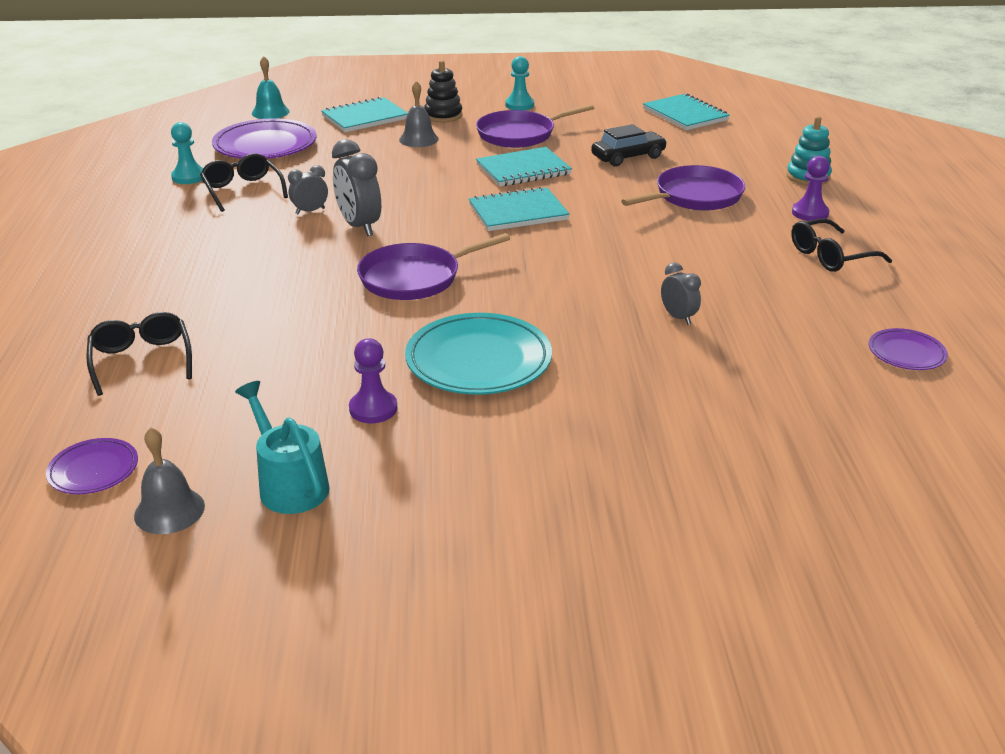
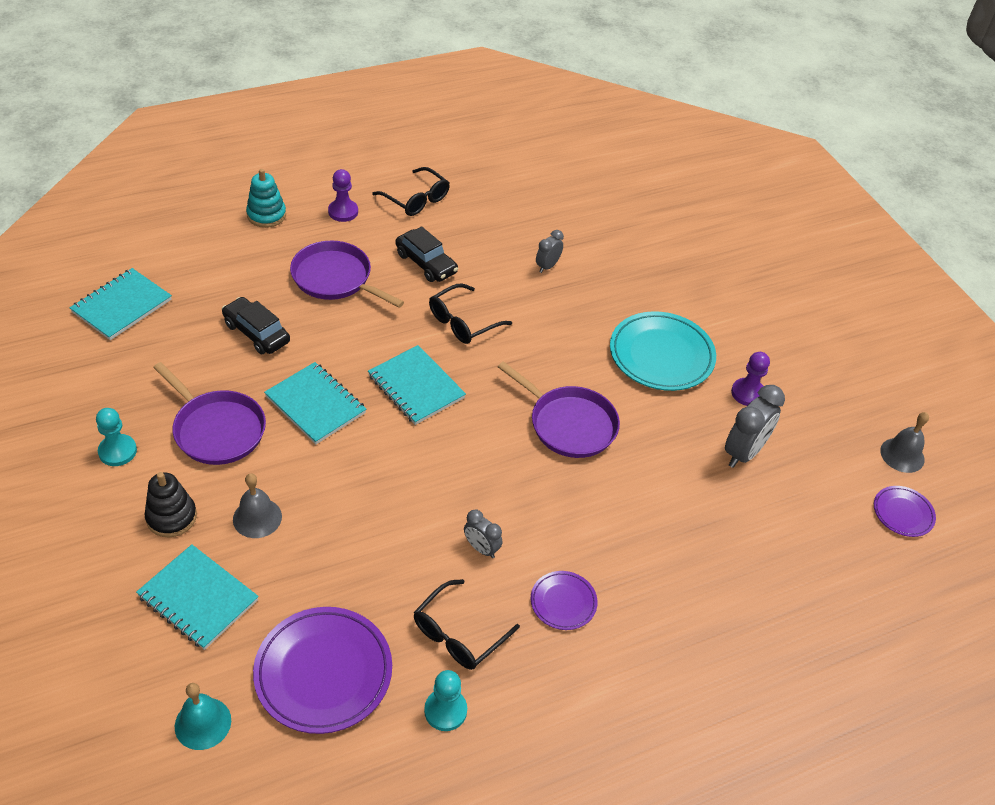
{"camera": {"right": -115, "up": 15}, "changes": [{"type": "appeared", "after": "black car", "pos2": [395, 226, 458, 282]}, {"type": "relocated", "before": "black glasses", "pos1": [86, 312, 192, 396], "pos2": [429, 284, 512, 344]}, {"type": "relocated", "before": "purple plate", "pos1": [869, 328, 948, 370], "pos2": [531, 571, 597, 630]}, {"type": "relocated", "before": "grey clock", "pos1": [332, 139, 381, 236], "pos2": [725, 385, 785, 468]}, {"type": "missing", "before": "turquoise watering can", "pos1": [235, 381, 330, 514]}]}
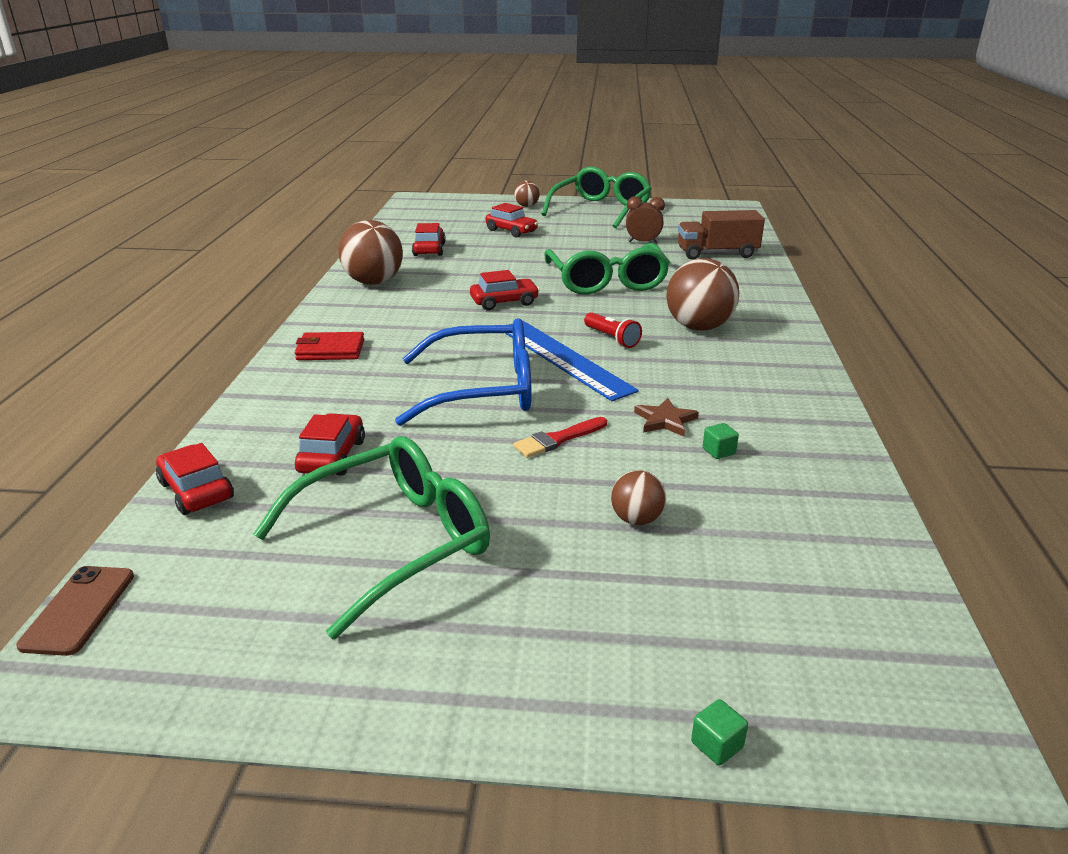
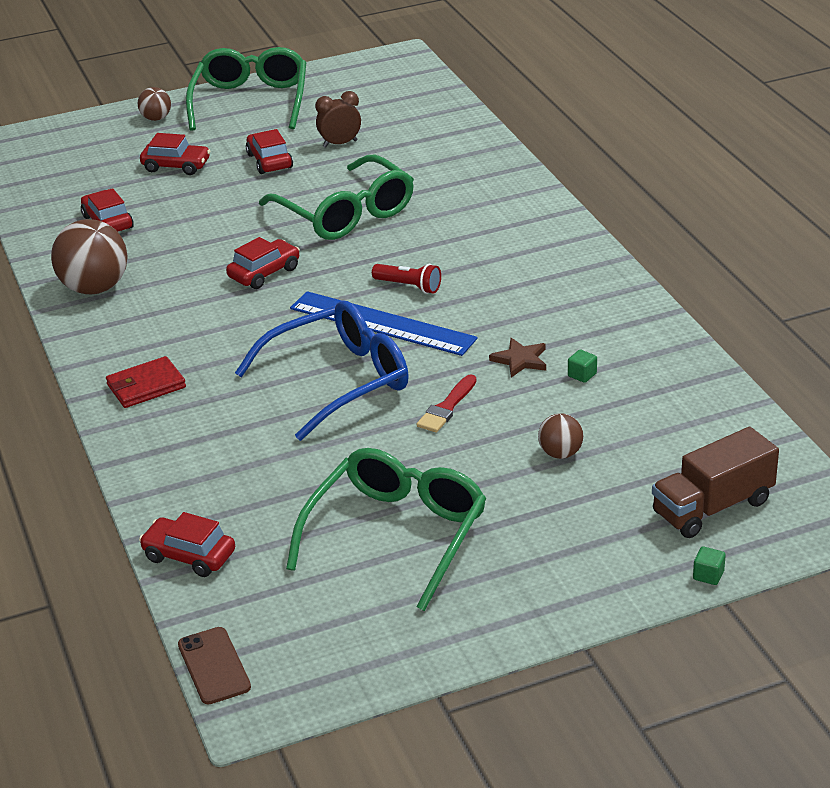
{"camera": {"right": -25, "up": 5}, "changes": [{"type": "relocated", "before": "red car", "pos1": [295, 413, 365, 476], "pos2": [246, 129, 293, 174]}, {"type": "relocated", "before": "brown truck", "pos1": [678, 210, 765, 260], "pos2": [652, 427, 779, 538]}, {"type": "missing", "before": "brown ball", "pos1": [666, 258, 739, 331]}]}
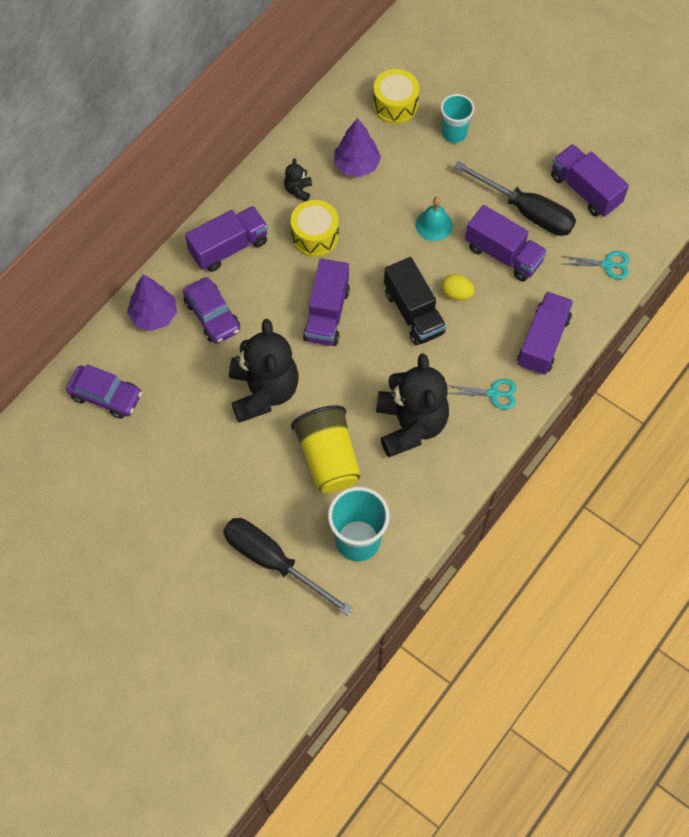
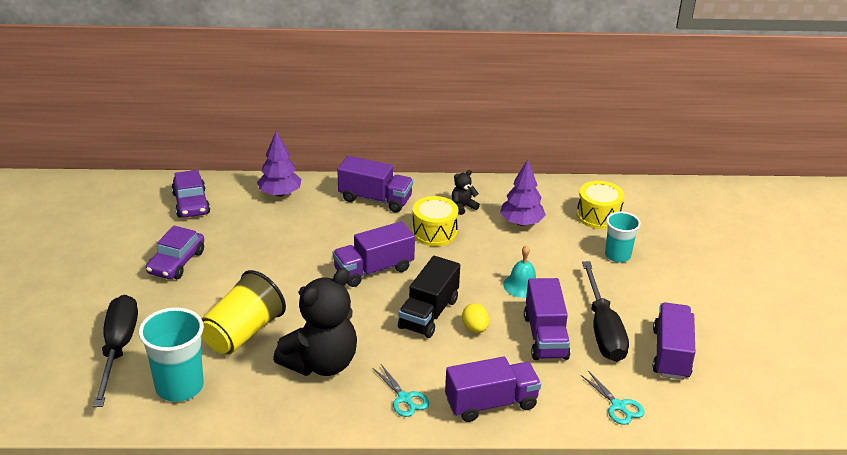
{"camera": {"right": 50, "up": -30}, "changes": [{"type": "relocated", "before": "purple car", "pos1": [183, 277, 240, 344], "pos2": [146, 226, 204, 279]}, {"type": "missing", "before": "black teddy bear", "pos1": [229, 319, 299, 423]}]}
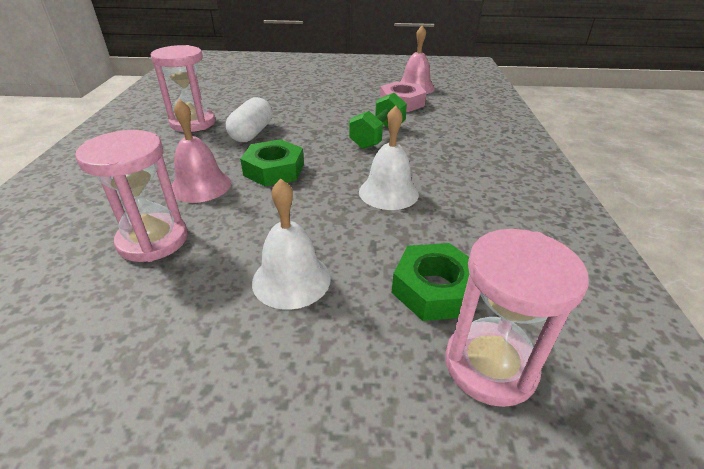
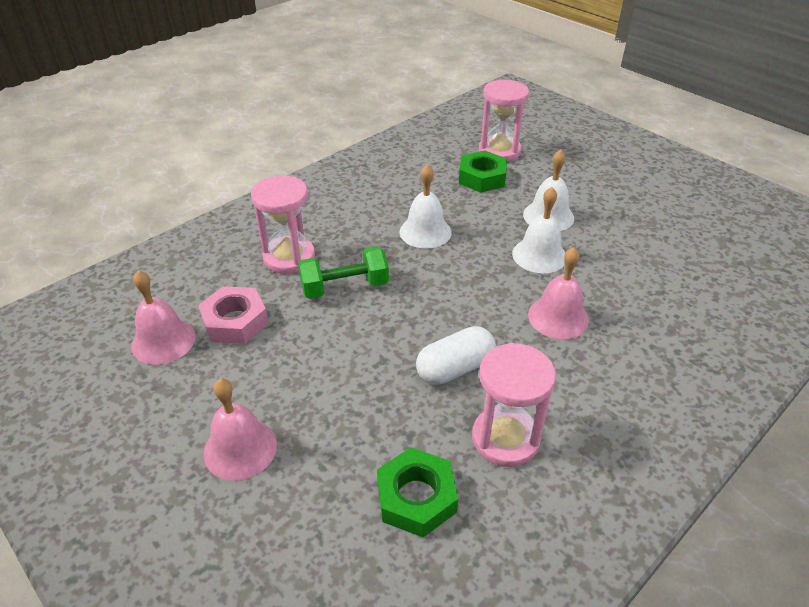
{"camera": {"right": -135, "up": 5}, "changes": [{"type": "appeared", "after": "pink bell", "pos2": [204, 379, 277, 480]}, {"type": "relocated", "before": "pink hourglass", "pos1": [75, 130, 188, 262], "pos2": [251, 175, 315, 274]}, {"type": "relocated", "before": "green nut", "pos1": [240, 139, 304, 186], "pos2": [377, 447, 458, 538]}, {"type": "appeared", "after": "white bell", "pos2": [512, 187, 565, 273]}]}
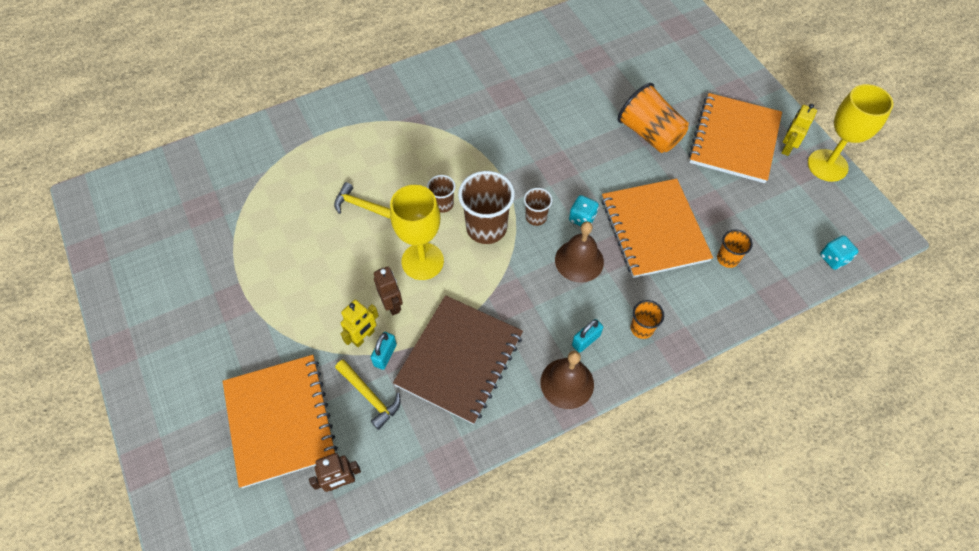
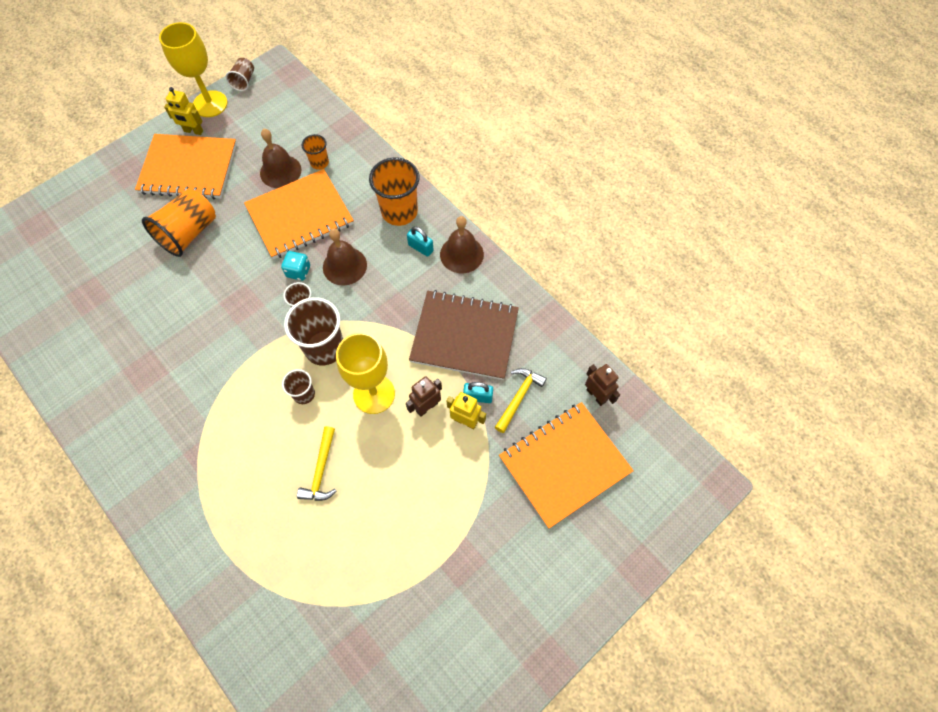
{"camera": {"right": -105, "up": 5}, "changes": [{"type": "appeared", "after": "brown cup", "pos2": [226, 58, 254, 91]}, {"type": "appeared", "after": "brown bell", "pos2": [260, 129, 301, 188]}, {"type": "size", "before": "orange cup", "pos1": [631, 300, 664, 339], "pos2": [369, 158, 419, 226], "scale": 1.88}, {"type": "missing", "before": "turquoise dice", "pos1": [820, 235, 858, 270]}]}
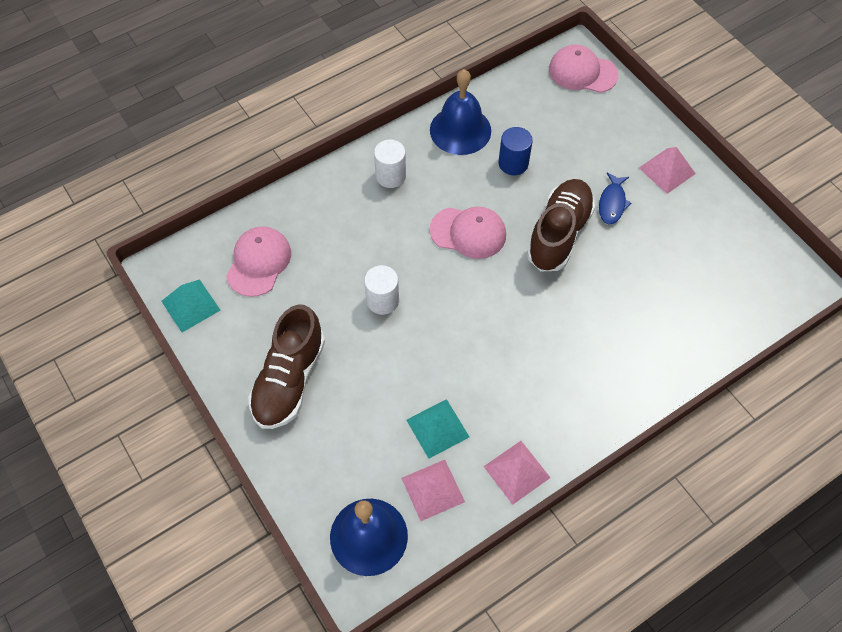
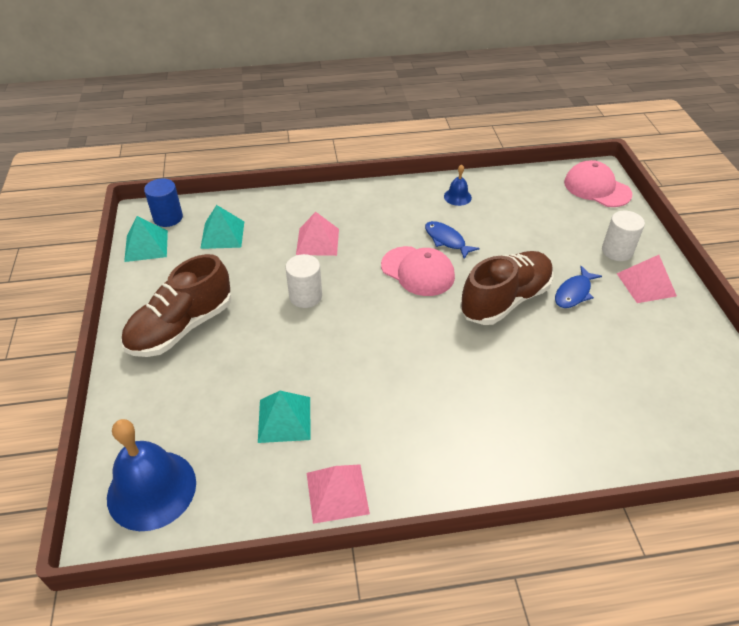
{"camera": {"right": 25, "up": -15}, "changes": [{"type": "relocated", "before": "blue cylinder", "pos1": [498, 127, 533, 175], "pos2": [144, 178, 183, 227]}, {"type": "exchanged", "before": "pink cap", "after": "turquoise pyramid", "pos1": [226, 226, 291, 297], "pos2": [200, 205, 244, 249]}, {"type": "relocated", "before": "pink pyramid", "pos1": [401, 460, 465, 521], "pos2": [296, 212, 339, 256]}, {"type": "appeared", "after": "blue fish", "pos2": [425, 221, 480, 259]}, {"type": "size", "before": "blue bell", "pos1": [430, 69, 491, 155], "pos2": [444, 164, 472, 206], "scale": 0.47}, {"type": "relocated", "before": "white cylinder", "pos1": [374, 139, 406, 188], "pos2": [602, 211, 645, 261]}]}
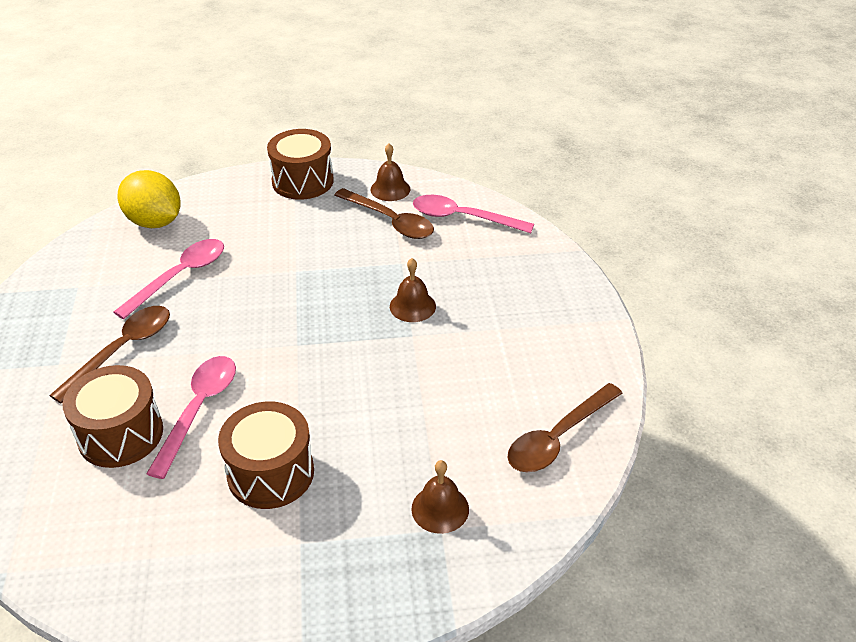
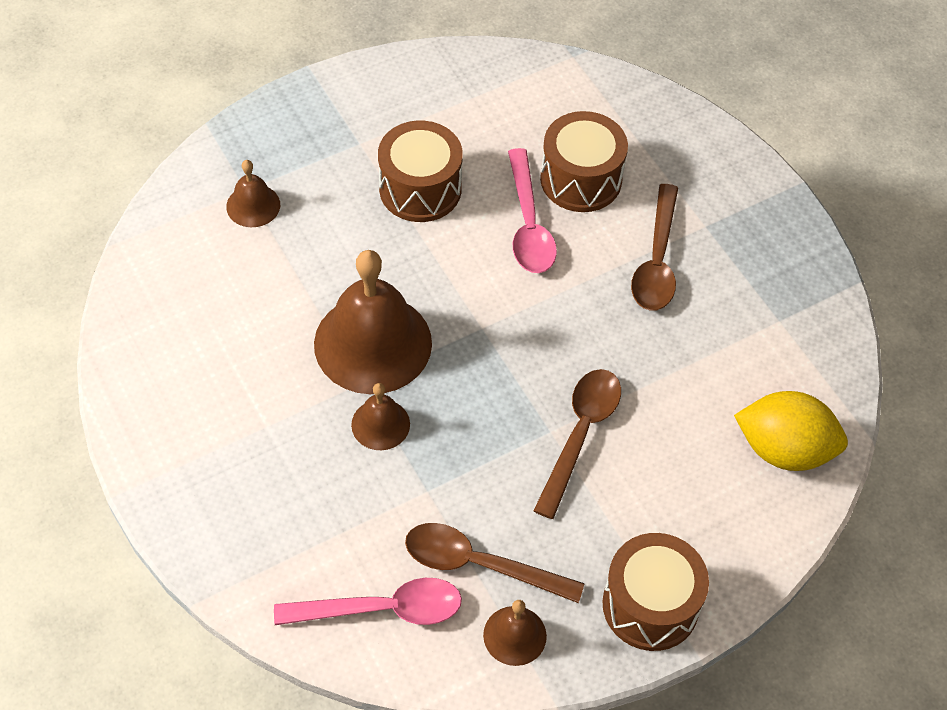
{"camera": {"right": 155, "up": 15}, "changes": [{"type": "appeared", "after": "brown bell", "pos2": [314, 250, 432, 394]}, {"type": "relocated", "before": "brown spoon", "pos1": [508, 383, 622, 472], "pos2": [533, 369, 621, 519]}, {"type": "missing", "before": "pink spoon", "pos1": [114, 239, 224, 319]}]}
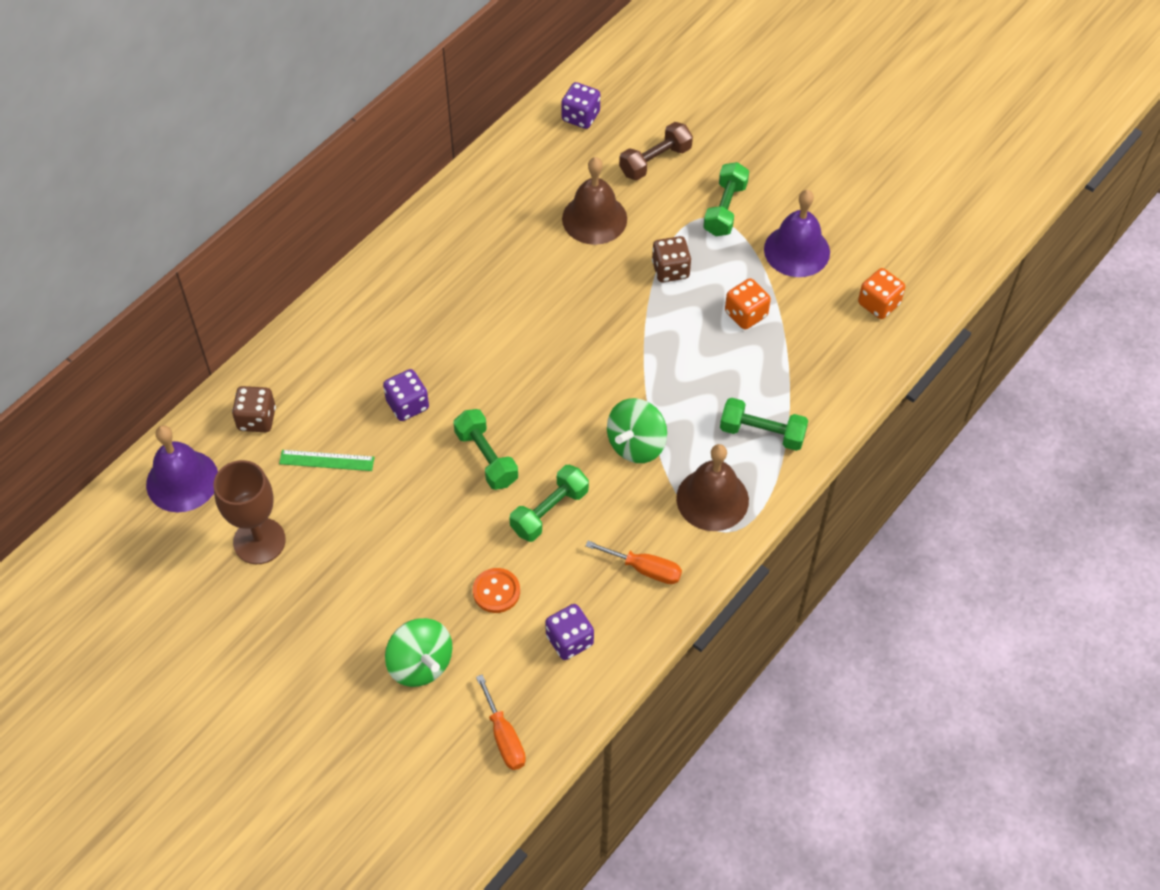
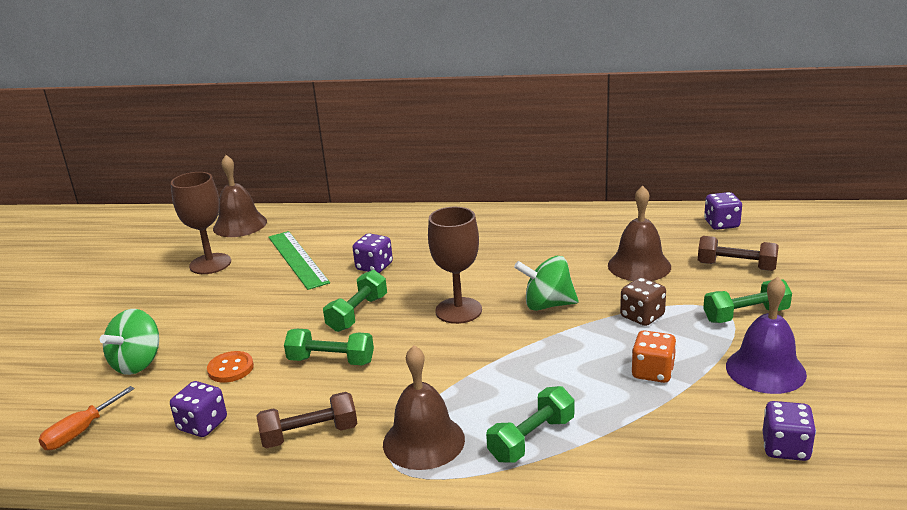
{"camera": {"right": 60, "up": -30}, "changes": [{"type": "colour", "before": "purple bell", "after": "brown bell", "pos1": [146, 425, 218, 513], "pos2": [213, 155, 267, 237]}, {"type": "exchanged", "before": "orange screwdriver", "after": "brown dumbbell", "pos1": [585, 541, 682, 584], "pos2": [257, 392, 358, 448]}, {"type": "size", "before": "green ruler", "pos1": [279, 450, 375, 471], "pos2": [268, 231, 330, 290], "scale": 1.68}, {"type": "appeared", "after": "brown goblet", "pos2": [428, 207, 482, 324]}, {"type": "spun", "before": "green dumbbell", "pos1": [720, 398, 808, 451], "pos2": [486, 386, 574, 463], "turn": 60}, {"type": "relocated", "before": "green spinning top", "pos1": [607, 398, 667, 463], "pos2": [514, 256, 579, 311]}, {"type": "colour", "before": "orange dice", "after": "purple dice", "pos1": [858, 268, 905, 319], "pos2": [763, 401, 816, 461]}, {"type": "missing", "before": "brown dice", "pos1": [232, 386, 276, 432]}]}
